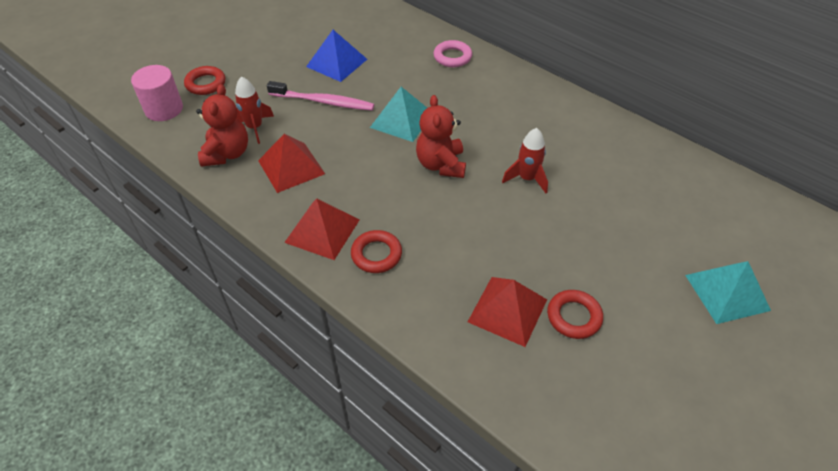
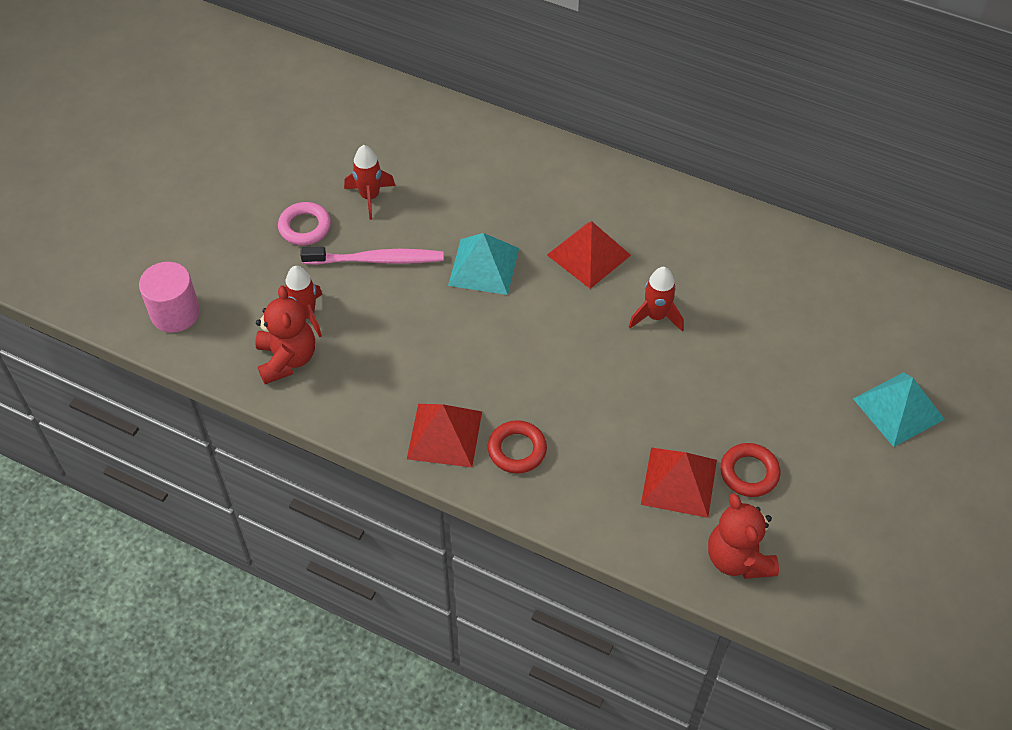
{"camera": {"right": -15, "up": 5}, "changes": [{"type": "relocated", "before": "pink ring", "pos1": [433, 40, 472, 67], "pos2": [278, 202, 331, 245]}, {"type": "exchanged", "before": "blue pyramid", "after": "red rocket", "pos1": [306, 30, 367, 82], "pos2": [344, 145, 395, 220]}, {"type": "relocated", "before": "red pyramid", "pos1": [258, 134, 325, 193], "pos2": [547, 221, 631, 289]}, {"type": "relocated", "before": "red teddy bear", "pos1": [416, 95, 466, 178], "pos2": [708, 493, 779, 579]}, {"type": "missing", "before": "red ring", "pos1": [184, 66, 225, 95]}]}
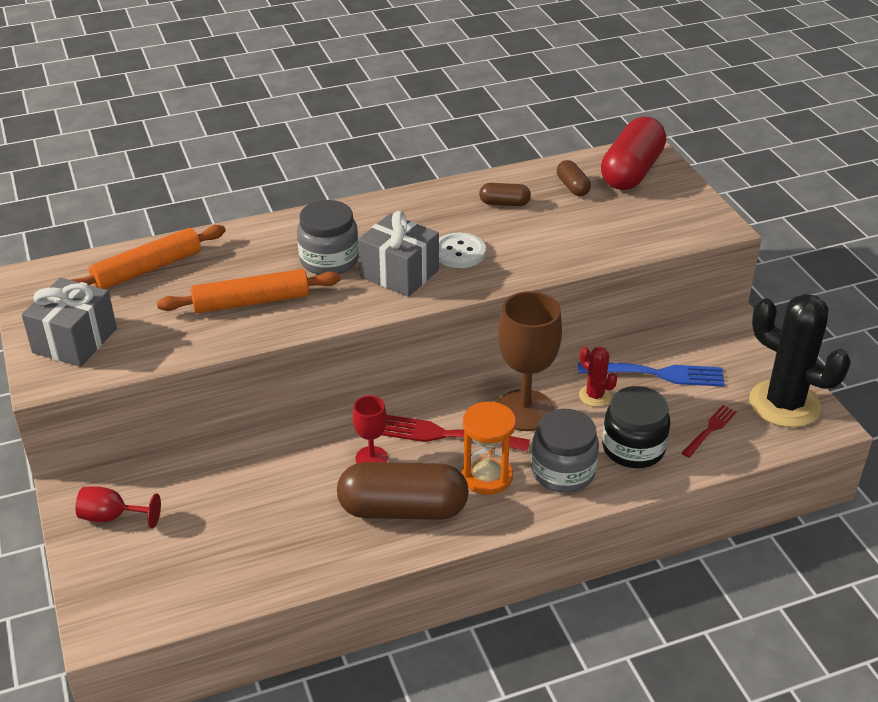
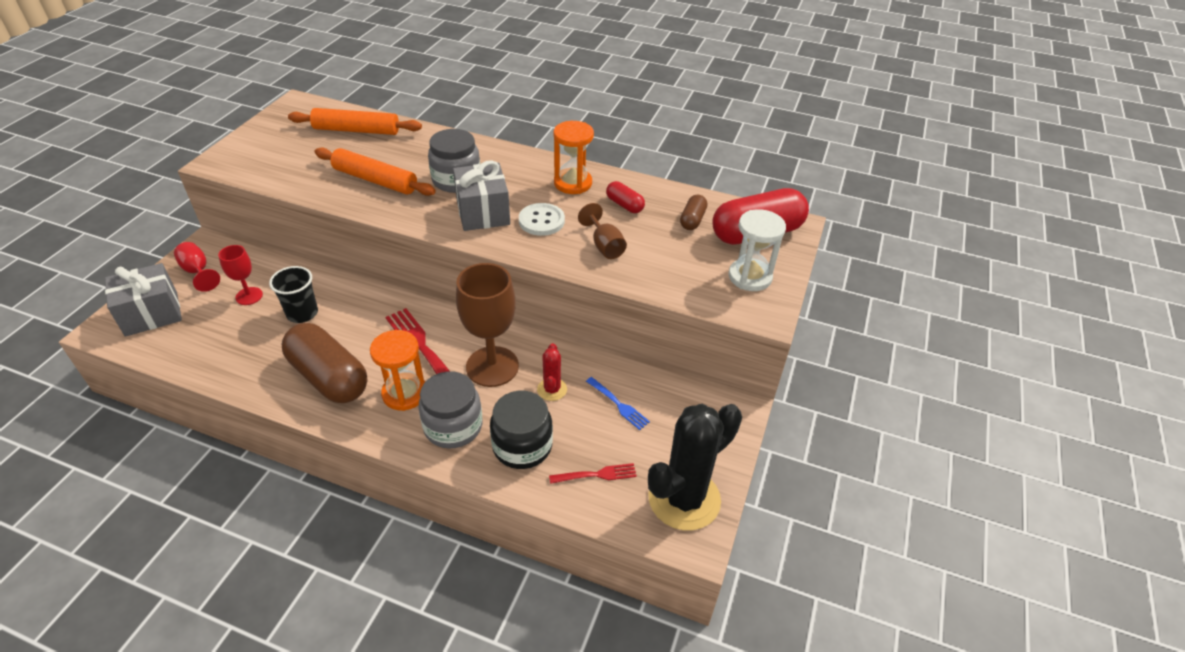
{"camera": {"right": 40, "up": 5}, "changes": [{"type": "relocated", "before": "grey gift", "pos1": [21, 278, 117, 367], "pos2": [105, 263, 182, 337]}, {"type": "relocated", "before": "red goblet", "pos1": [353, 396, 388, 463], "pos2": [218, 245, 263, 305]}, {"type": "appeared", "after": "black cup", "pos2": [269, 266, 318, 323]}, {"type": "appeared", "after": "orange hourglass", "pos2": [554, 121, 594, 194]}, {"type": "appeared", "after": "brown goblet", "pos2": [578, 203, 627, 259]}, {"type": "size", "before": "blue fork", "pos1": [578, 362, 725, 387], "pos2": [586, 377, 650, 430], "scale": 0.58}, {"type": "colour", "before": "brown capsule", "after": "red capsule", "pos1": [479, 183, 531, 206], "pos2": [606, 181, 645, 213]}, {"type": "spun", "before": "black cactus", "pos1": [749, 294, 851, 428], "pos2": [648, 404, 742, 531], "turn": 60}, {"type": "appeared", "after": "white hourglass", "pos2": [728, 209, 786, 291]}]}
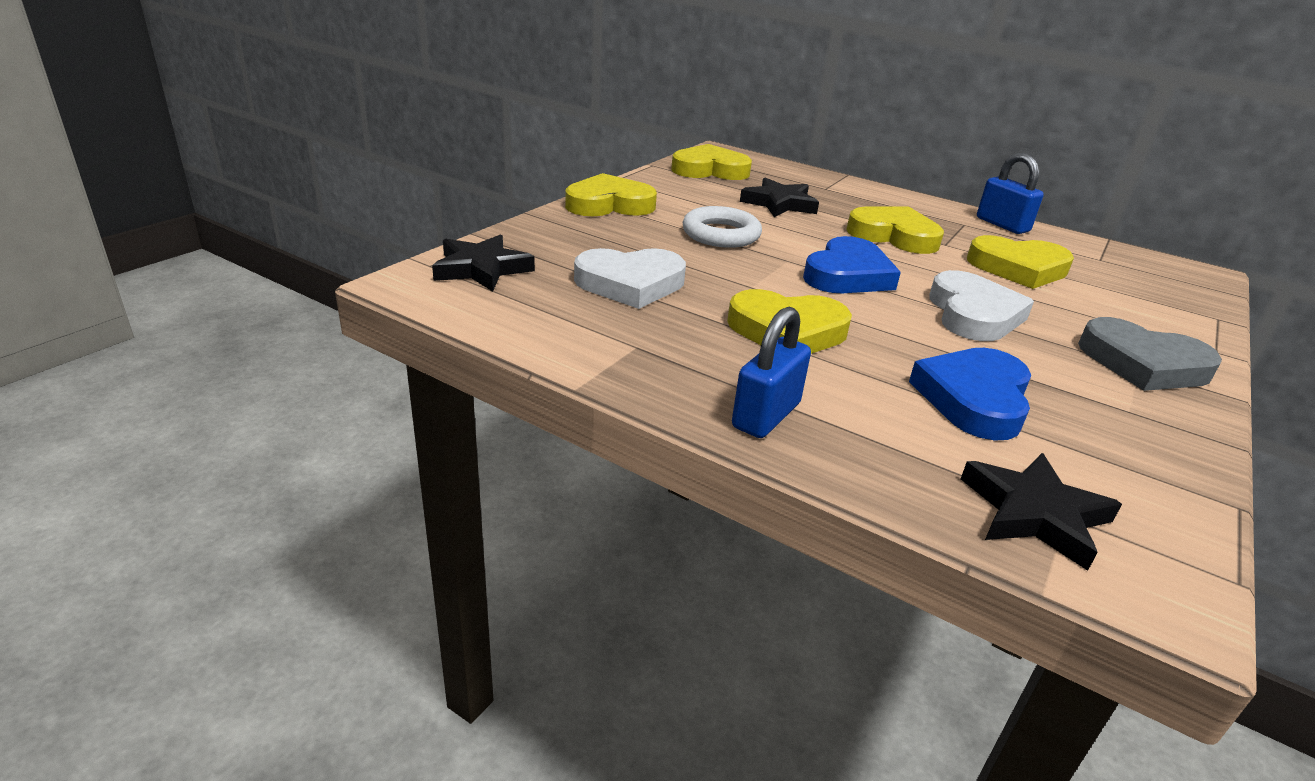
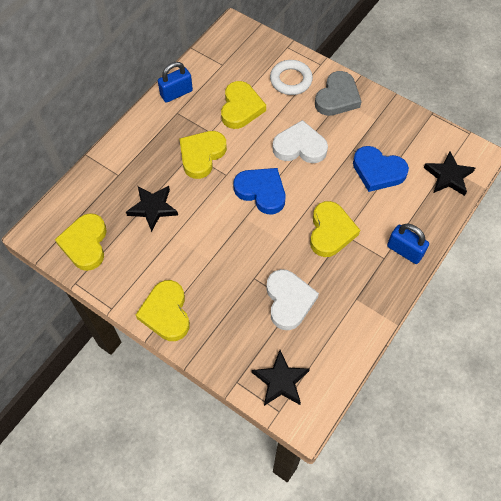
{"camera": {"right": -85, "up": 30}, "changes": [{"type": "relocated", "before": "white ring", "pos1": [682, 206, 762, 248], "pos2": [270, 60, 313, 95]}]}
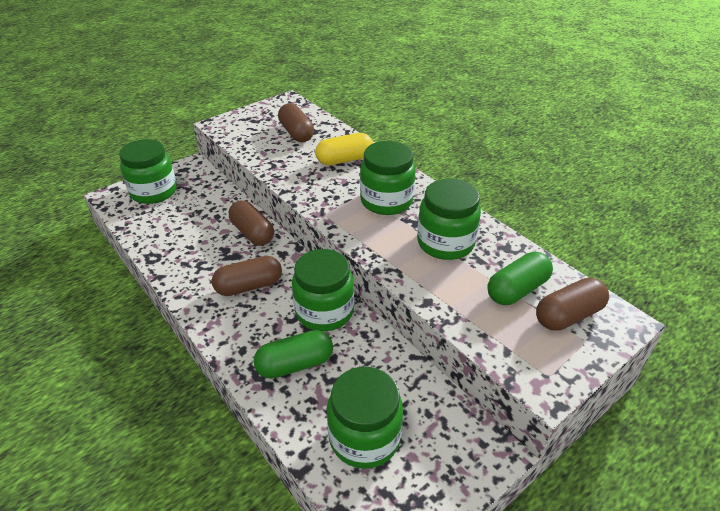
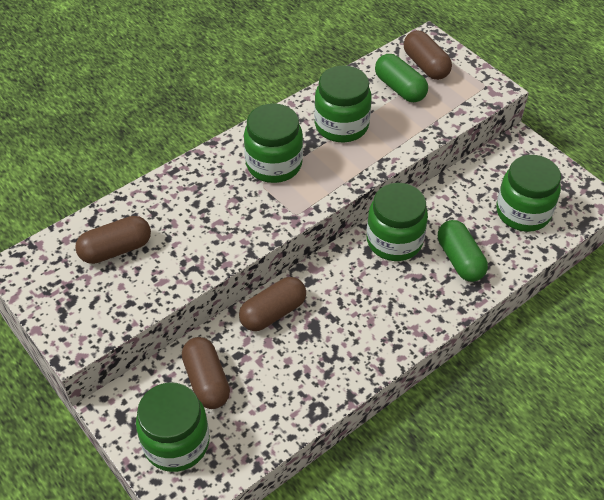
{"camera": {"right": -90, "up": 10}, "changes": [{"type": "relocated", "before": "brown capsule", "pos1": [212, 256, 282, 296], "pos2": [182, 337, 230, 409]}, {"type": "missing", "before": "yellow capsule", "pos1": [315, 133, 373, 165]}]}
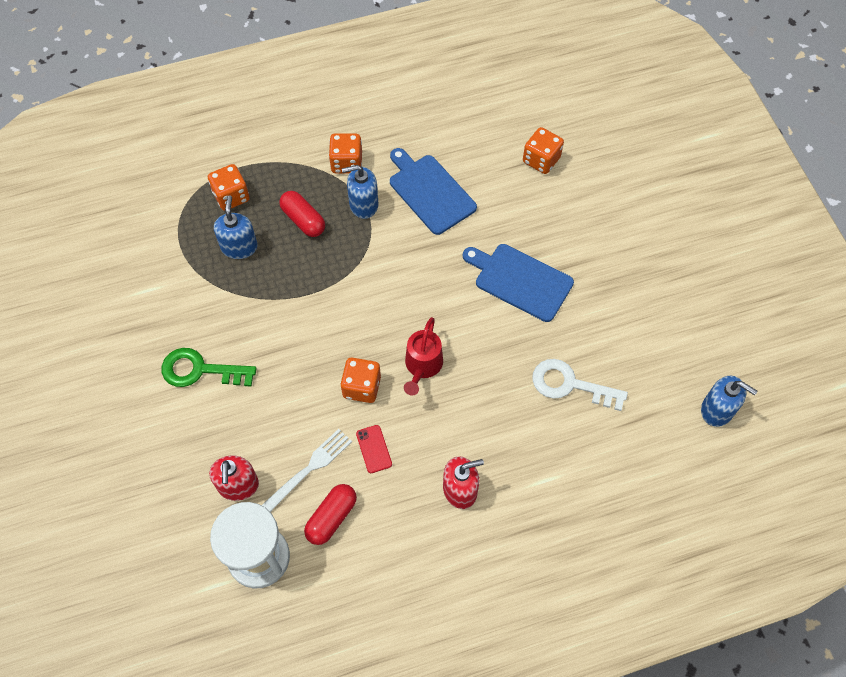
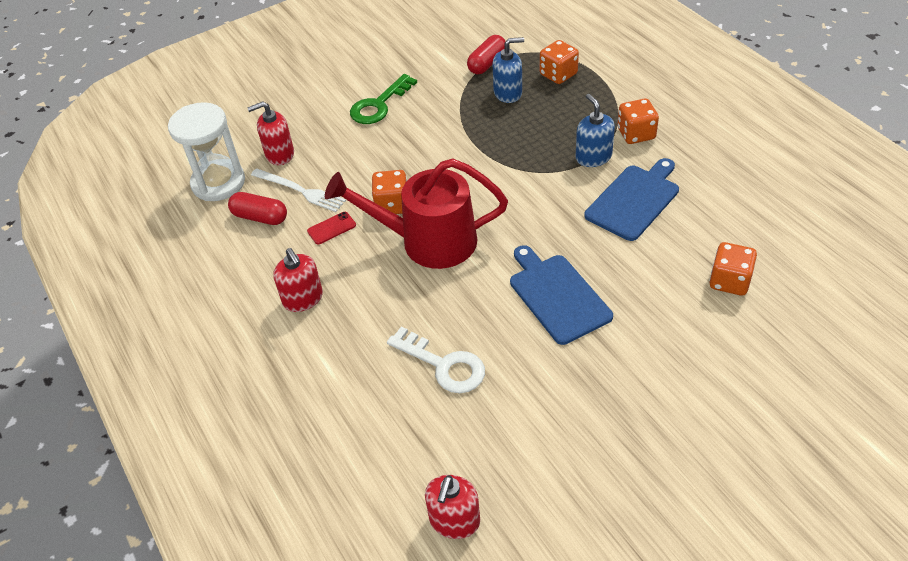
{"camera": {"right": 80, "up": -15}, "changes": [{"type": "size", "before": "red watering can", "pos1": [404, 317, 443, 396], "pos2": [325, 158, 508, 269], "scale": 1.85}, {"type": "spun", "before": "green key", "pos1": [162, 348, 257, 387], "pos2": [350, 74, 417, 124], "turn": -135}, {"type": "spun", "before": "white key", "pos1": [532, 359, 628, 411], "pos2": [387, 326, 485, 393], "turn": 120}, {"type": "colour", "before": "blue soap dispenser", "after": "red soap dispenser", "pos1": [701, 376, 757, 427], "pos2": [425, 475, 480, 539]}, {"type": "relocated", "before": "red capsule", "pos1": [279, 191, 325, 237], "pos2": [467, 35, 506, 74]}, {"type": "spun", "before": "blue cutting board", "pos1": [463, 244, 574, 322], "pos2": [510, 245, 613, 345], "turn": -45}]}
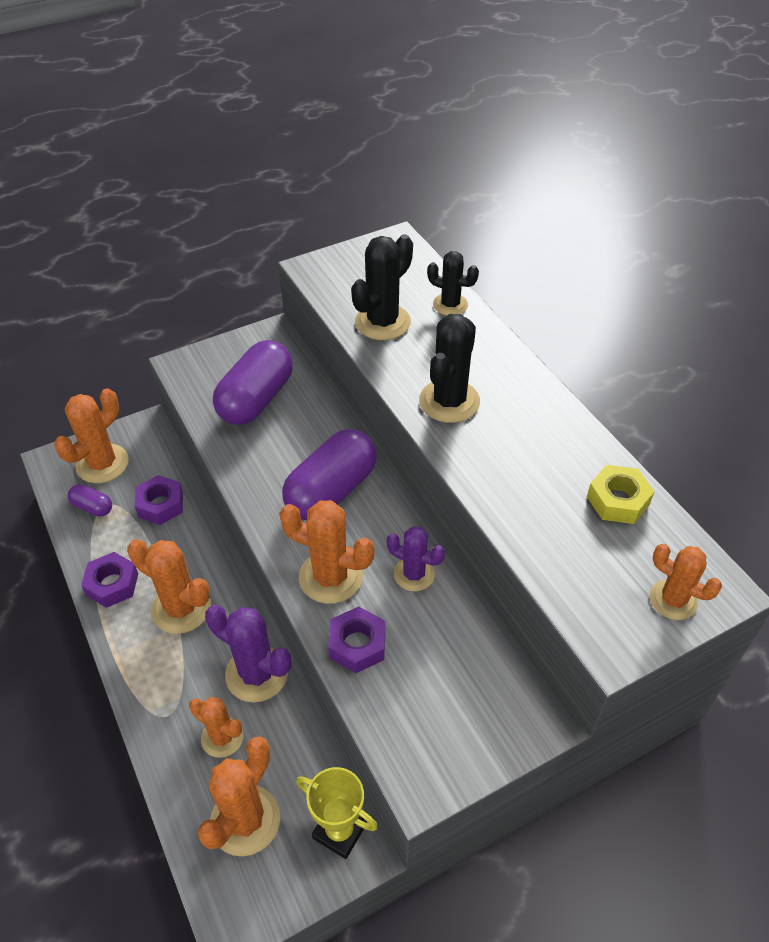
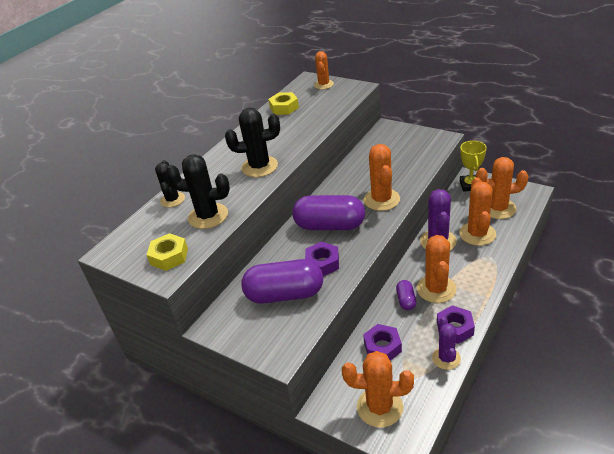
{"camera": {"right": -115, "up": -10}, "changes": [{"type": "appeared", "after": "yellow nut", "pos2": [147, 233, 188, 271]}, {"type": "relocated", "before": "purple nut", "pos1": [328, 606, 385, 673], "pos2": [305, 242, 339, 276]}, {"type": "relocated", "before": "purple capsule", "pos1": [68, 484, 112, 517], "pos2": [396, 280, 416, 310]}, {"type": "relocated", "before": "purple cactus", "pos1": [387, 527, 445, 591], "pos2": [432, 317, 461, 370]}, {"type": "size", "before": "orange cactus", "pos1": [189, 697, 244, 758], "pos2": [459, 177, 496, 246], "scale": 1.55}]}
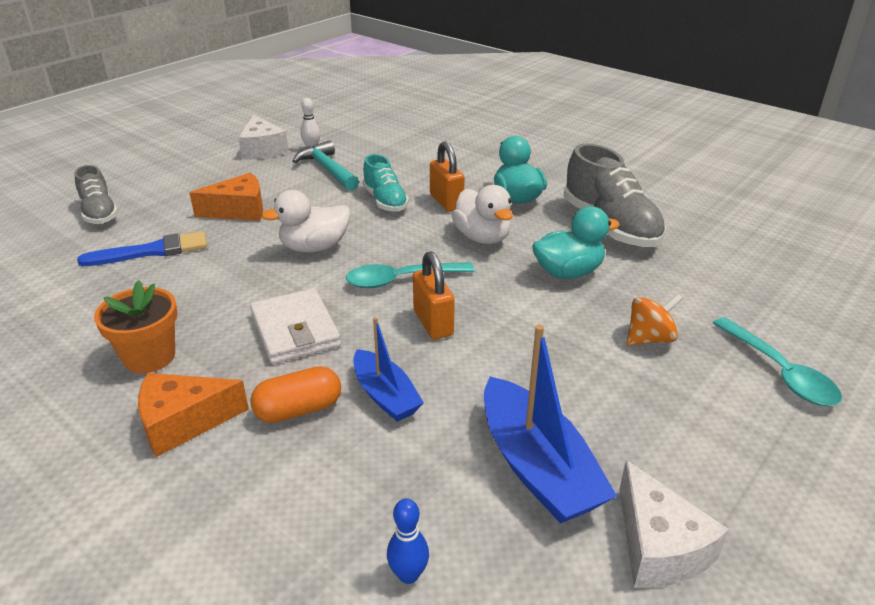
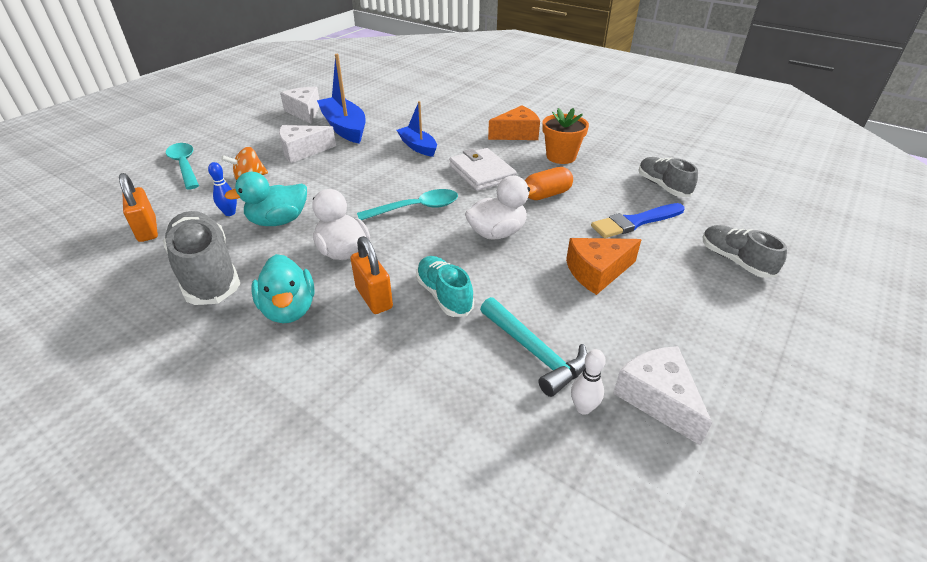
{"camera": {"right": 175, "up": 5}, "changes": [{"type": "relocated", "before": "orange padlock", "pos1": [413, 251, 455, 339], "pos2": [119, 173, 158, 242]}, {"type": "relocated", "before": "blue bowling pin", "pos1": [387, 498, 429, 584], "pos2": [208, 162, 237, 216]}, {"type": "appeared", "after": "white cheese", "pos2": [279, 125, 336, 163]}, {"type": "relocated", "before": "orange capsule", "pos1": [250, 366, 341, 423], "pos2": [525, 167, 573, 200]}, {"type": "appeared", "after": "grey shoe", "pos2": [638, 157, 698, 197]}]}
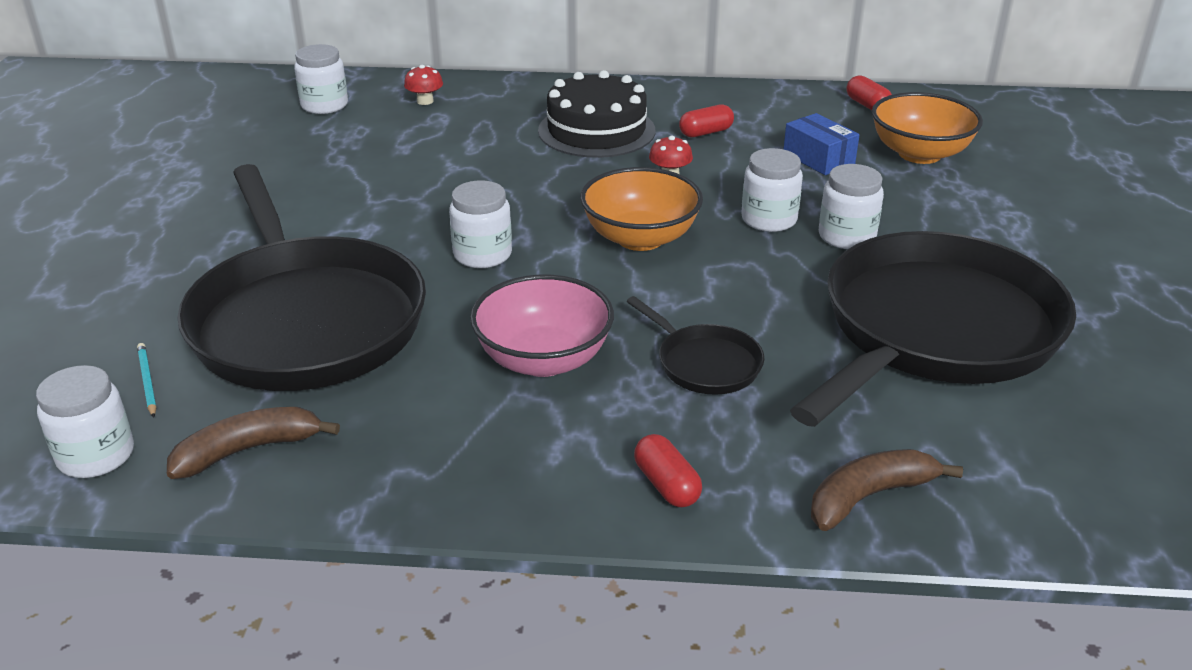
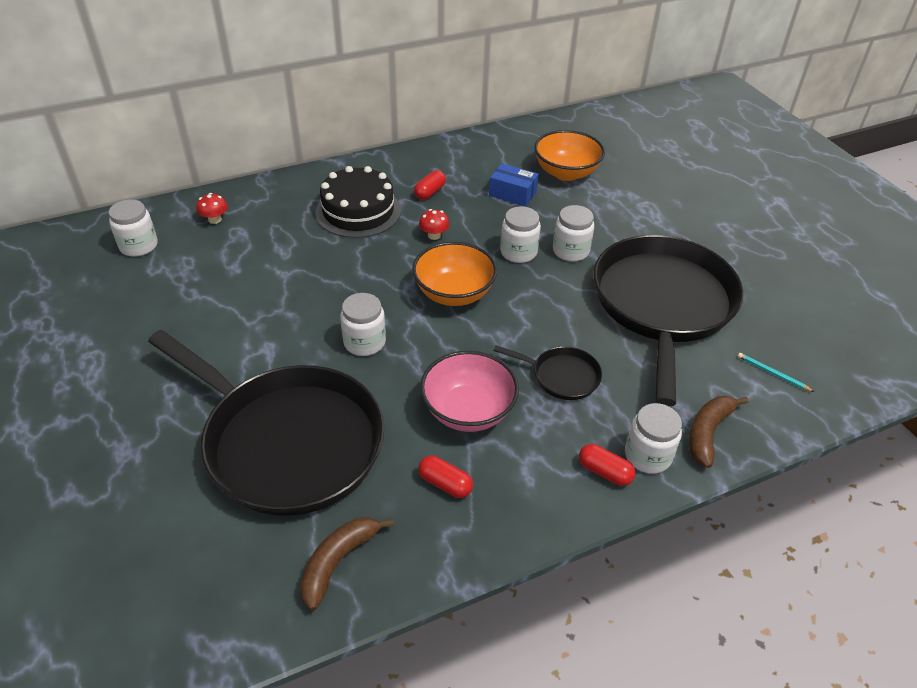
{"camera": {"right": -30, "up": 10}, "changes": [{"type": "relocated", "before": "red capsule", "pos1": [846, 75, 892, 110], "pos2": [418, 455, 473, 498]}, {"type": "relocated", "before": "white jar", "pos1": [36, 365, 134, 478], "pos2": [625, 403, 682, 474]}, {"type": "relocated", "before": "turquoise pencil", "pos1": [137, 343, 156, 418], "pos2": [738, 353, 814, 392]}]}
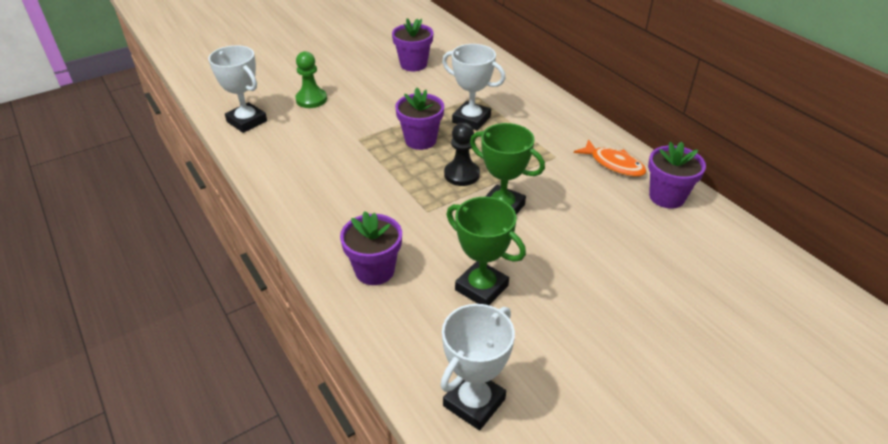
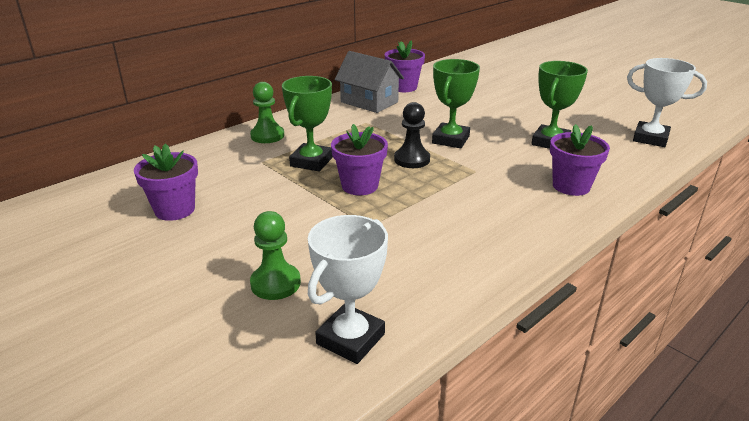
{"camera": {"right": -100, "up": -10}, "changes": [{"type": "appeared", "after": "green pawn", "pos2": [250, 82, 284, 143]}, {"type": "colour", "before": "white trophy", "after": "green trophy", "pos1": [442, 44, 506, 131], "pos2": [282, 76, 333, 171]}, {"type": "exchanged", "before": "orange fish", "after": "grey house", "pos1": [574, 140, 646, 177], "pos2": [335, 51, 404, 113]}]}
